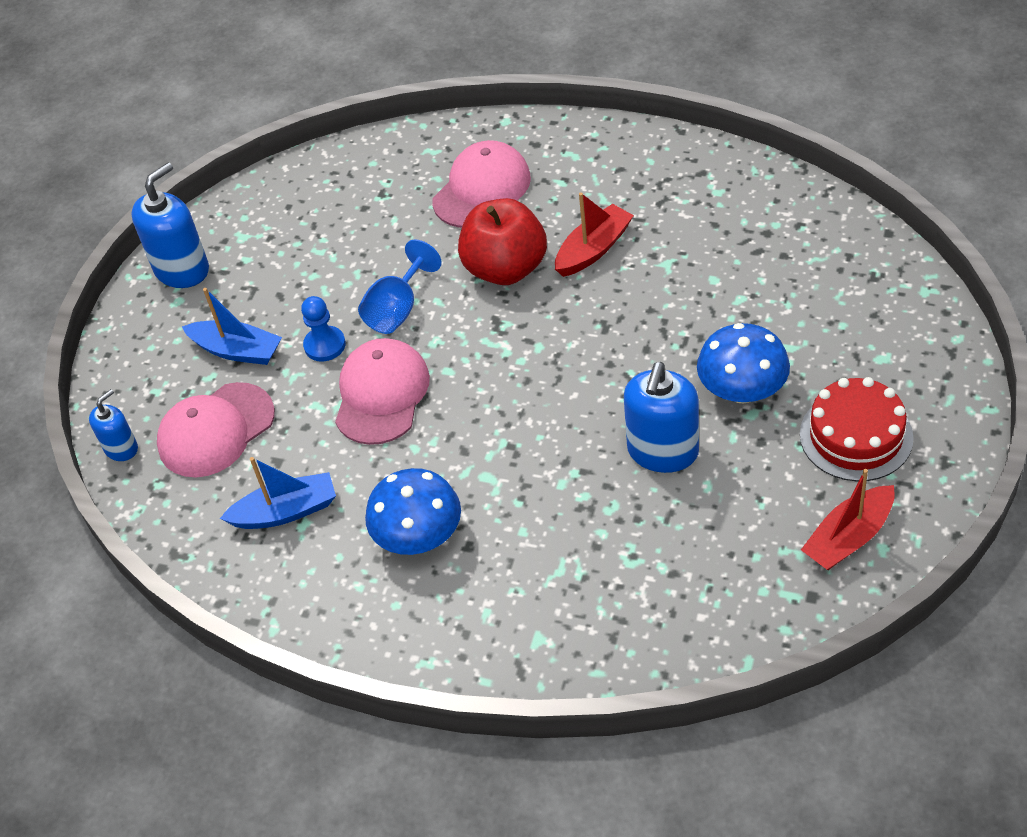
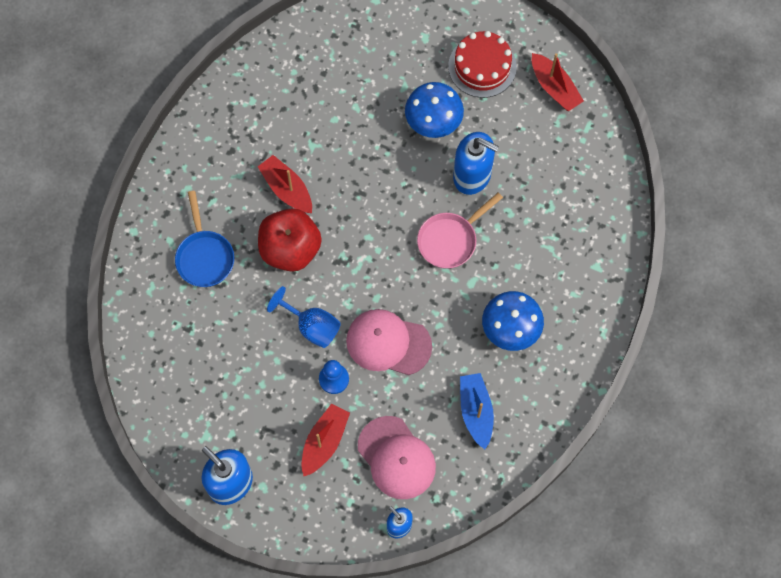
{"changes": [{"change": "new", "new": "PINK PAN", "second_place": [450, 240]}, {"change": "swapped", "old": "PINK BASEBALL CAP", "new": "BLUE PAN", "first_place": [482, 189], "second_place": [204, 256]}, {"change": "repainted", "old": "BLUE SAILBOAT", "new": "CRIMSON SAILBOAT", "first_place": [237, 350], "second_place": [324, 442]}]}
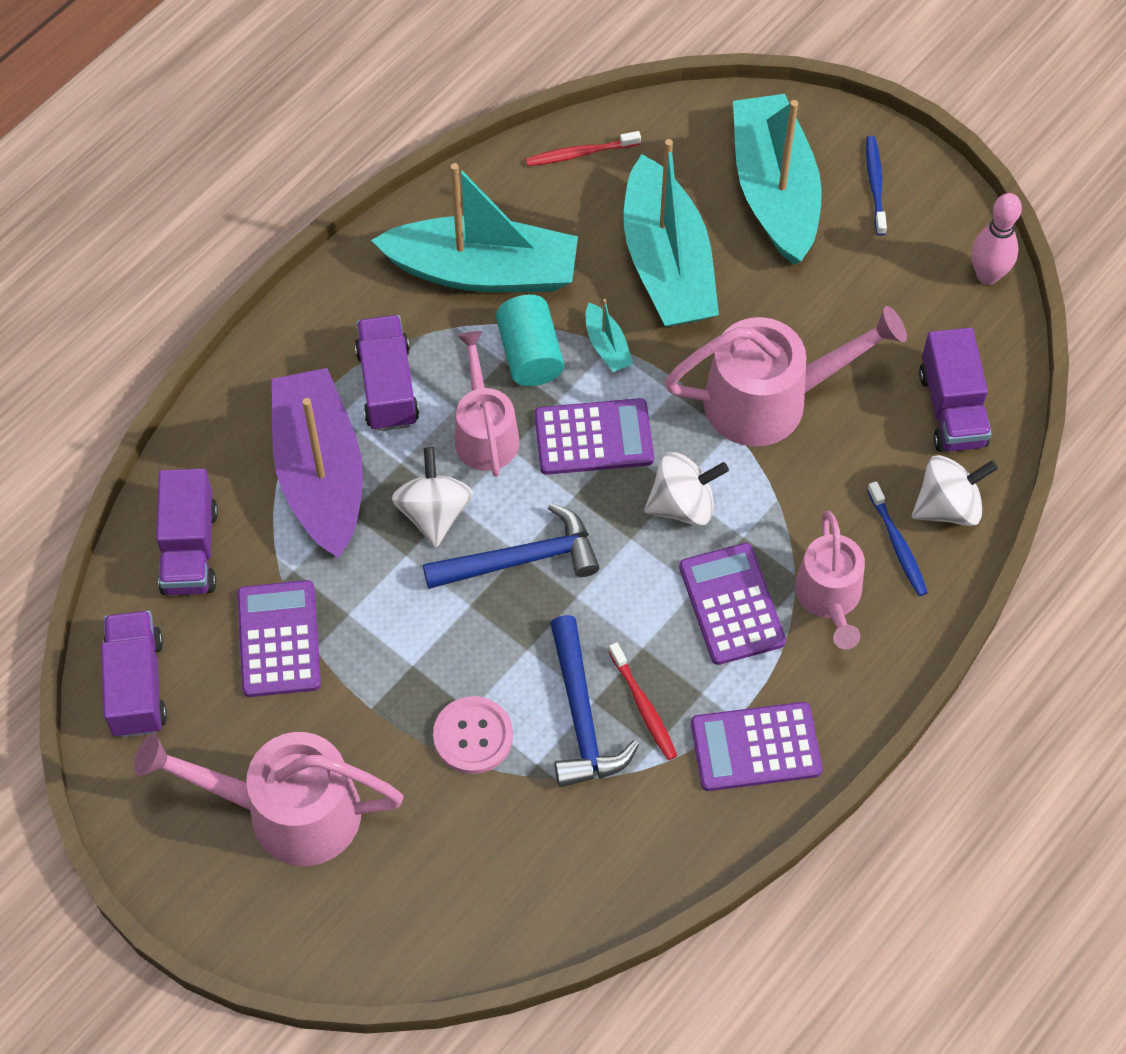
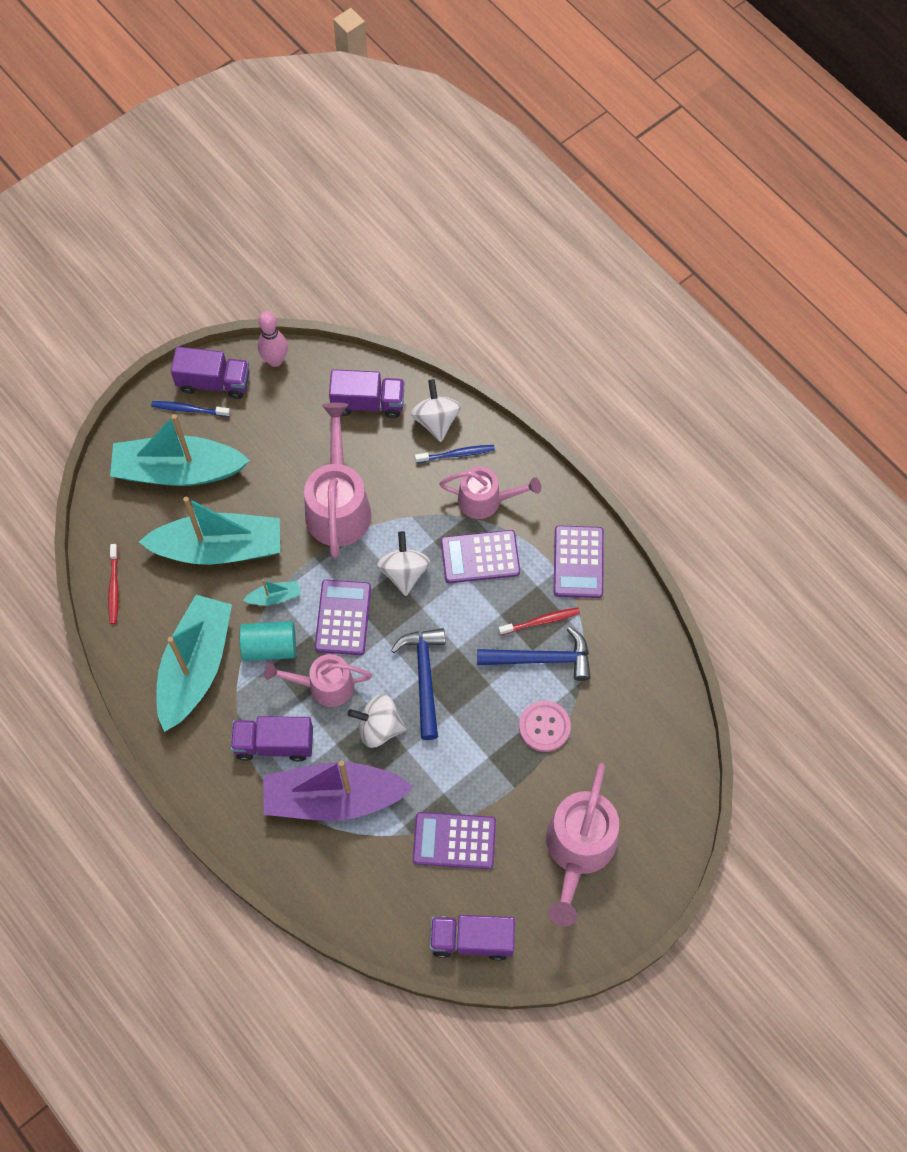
{"changes": [{"change": "shifted", "old": "PURPLE TRUCK", "first_place": [190, 549], "second_place": [214, 382]}]}
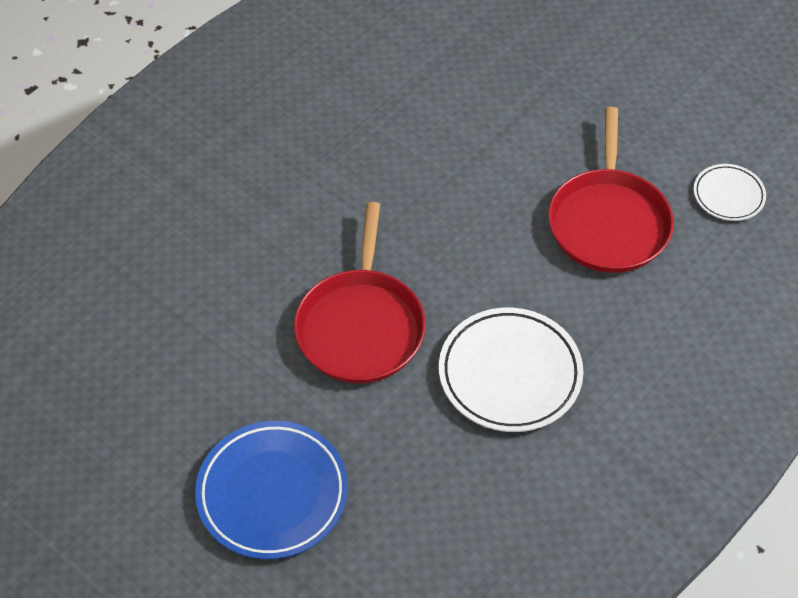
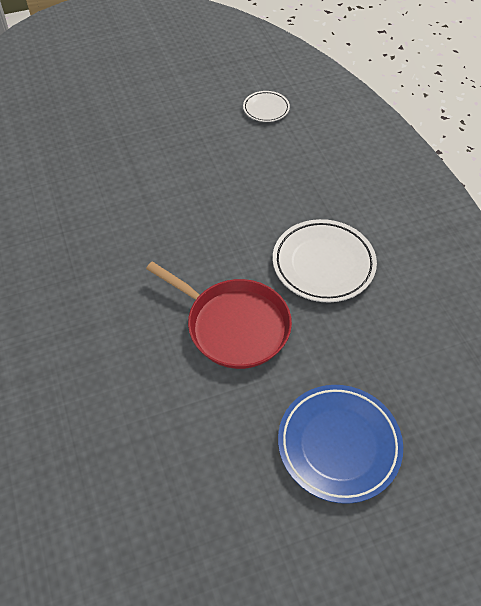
{"changes": [{"change": "gone", "old": "CRIMSON PAN", "first_place": [608, 221]}]}
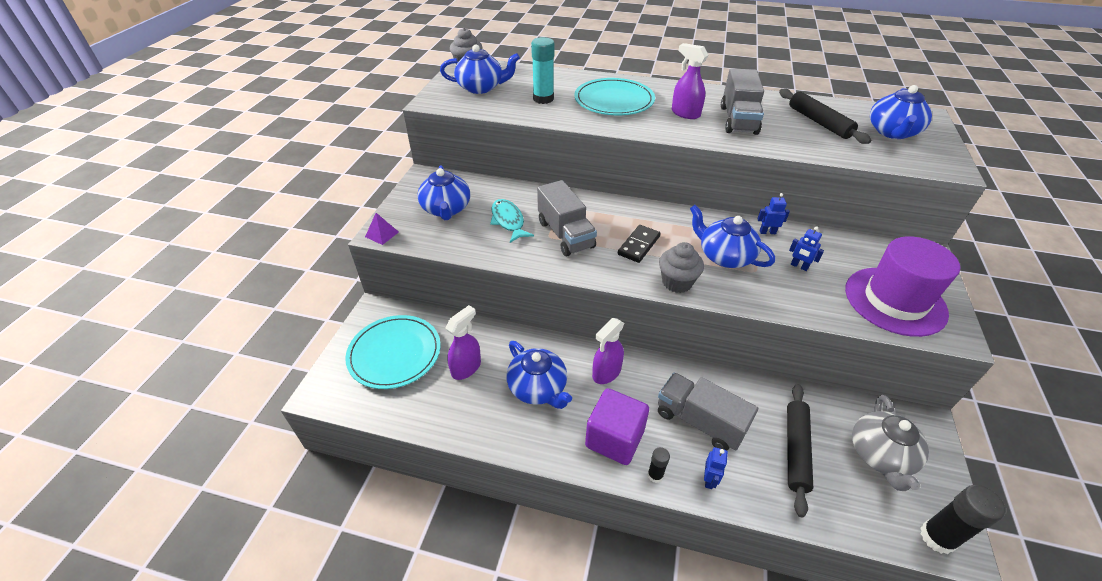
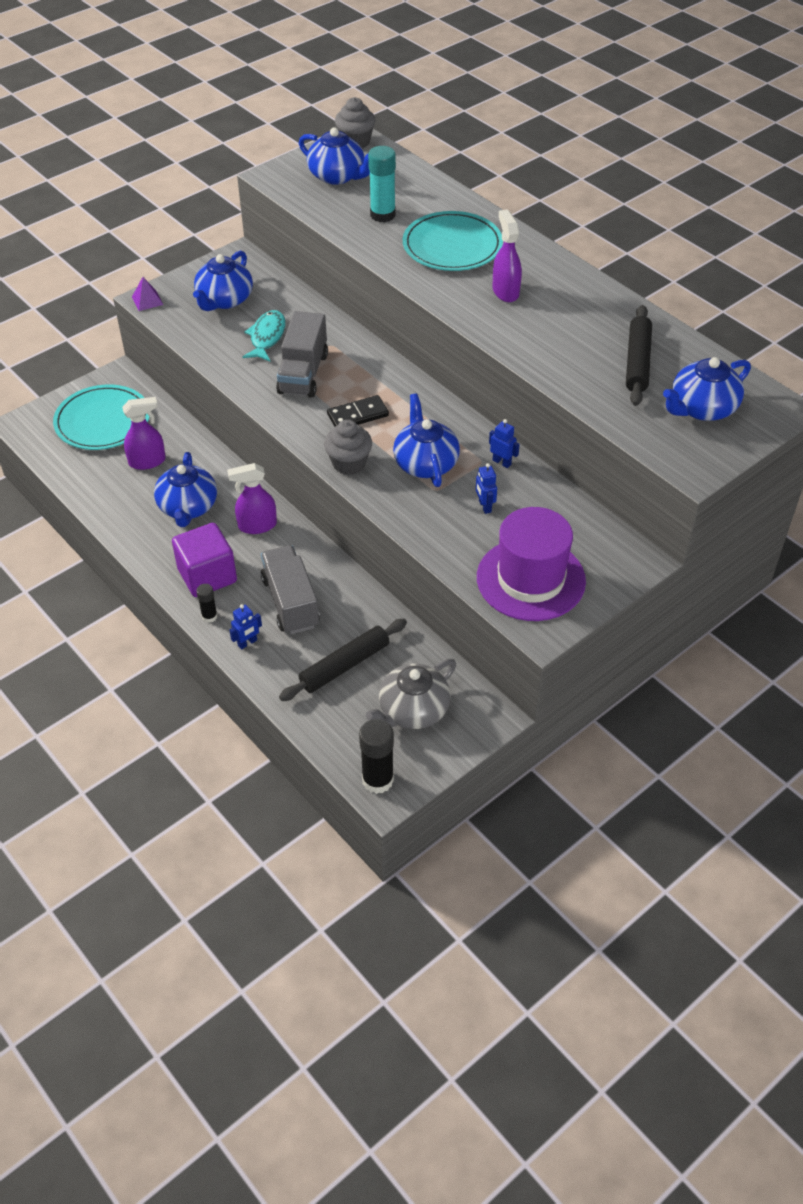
{"changes": [{"change": "gone", "old": "ASH-GREY TRUCK", "first_place": [738, 120]}]}
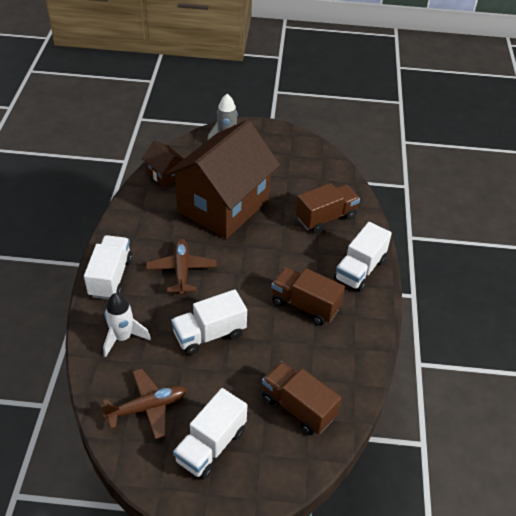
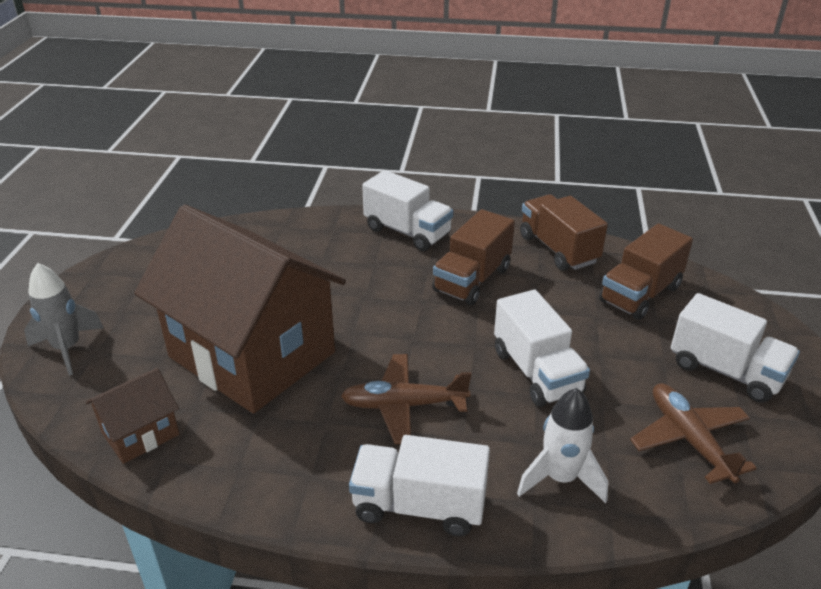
{"changes": [{"change": "shifted", "old": "RUSSET TRUCK", "first_place": [326, 218], "second_place": [558, 249]}]}
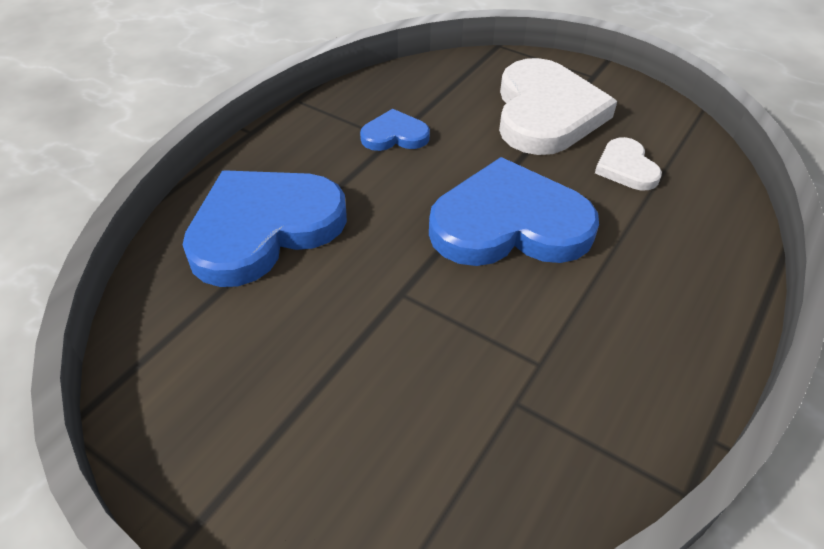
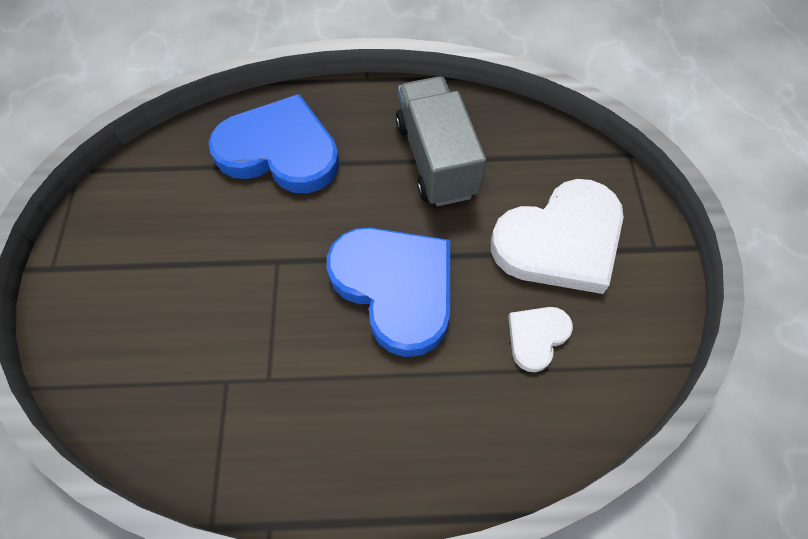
{"changes": [{"change": "swapped", "old": "BLUE HEART SHAPE", "new": "ASH-GREY TRUCK", "first_place": [394, 135], "second_place": [436, 159]}]}
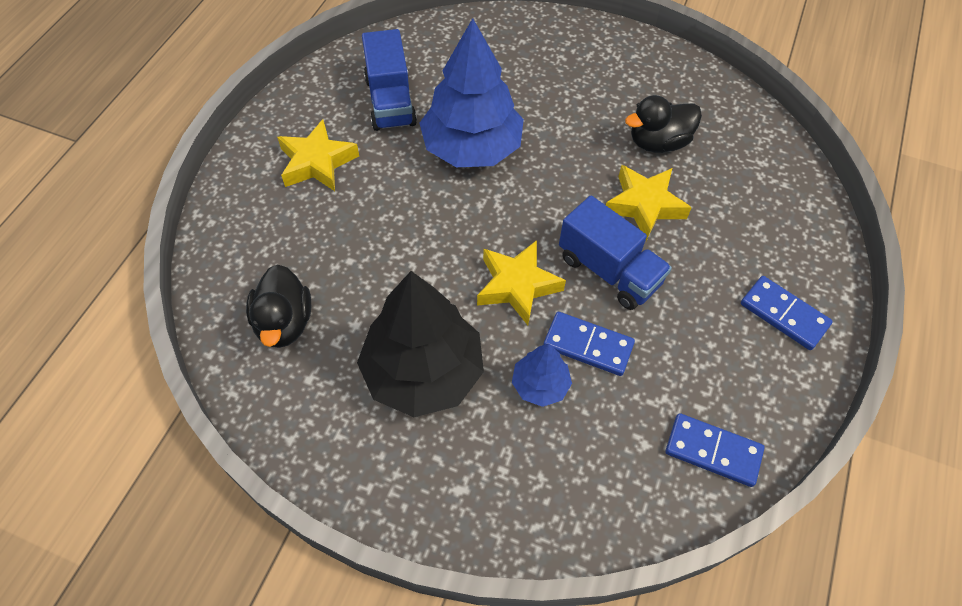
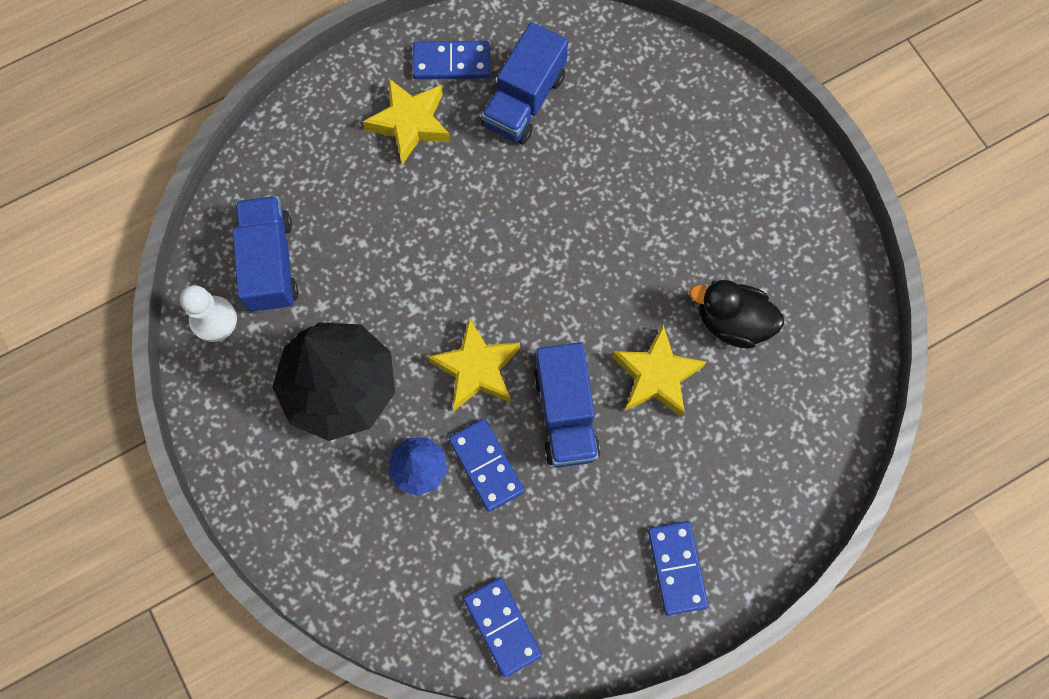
{"changes": [{"change": "gone", "old": "BLUE TREE", "first_place": [471, 148]}, {"change": "new", "new": "WHITE GAME PAWN", "second_place": [213, 319]}, {"change": "new", "new": "BLUE DOMINO TILE", "second_place": [451, 62]}, {"change": "swapped", "old": "EBONY TOY DUCK", "new": "BLUE TRUCK", "first_place": [284, 323], "second_place": [270, 263]}]}
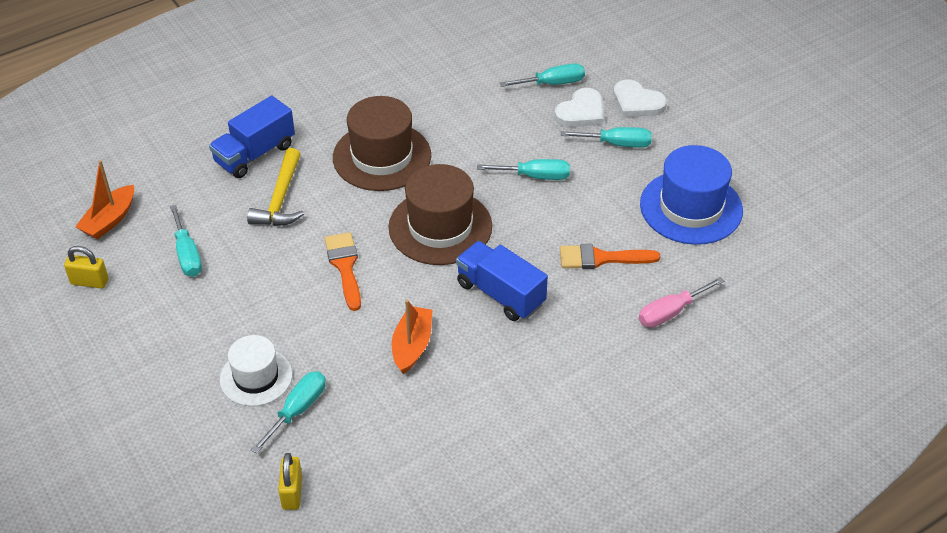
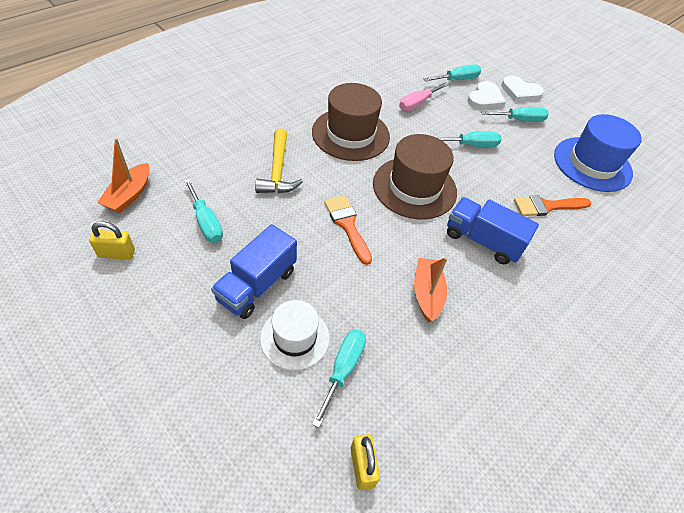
{"changes": [{"change": "shifted", "old": "BLUE TRUCK", "first_place": [255, 154], "second_place": [257, 285]}, {"change": "shifted", "old": "PINK HAND SCREWDRIVER", "first_place": [670, 312], "second_place": [417, 104]}]}
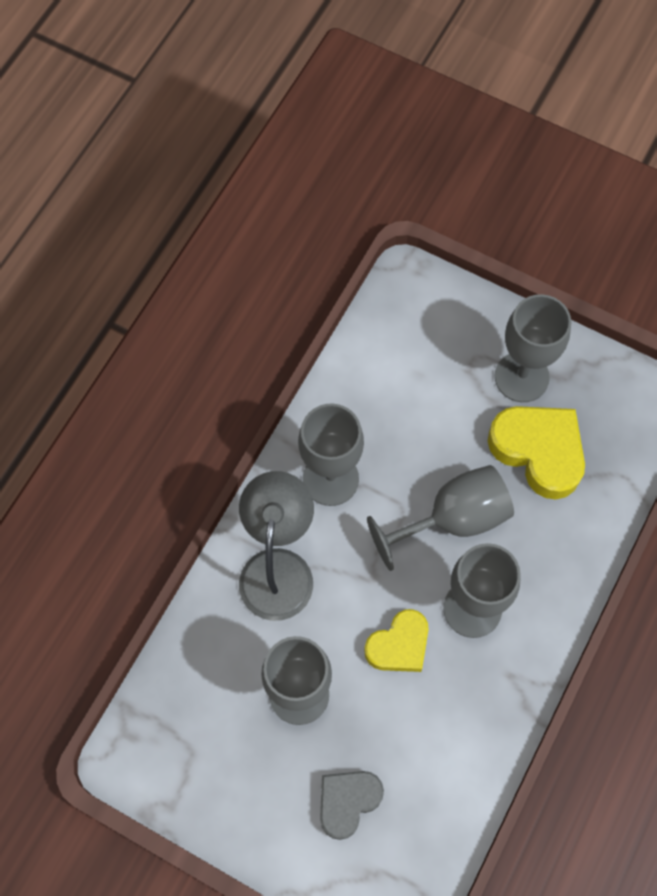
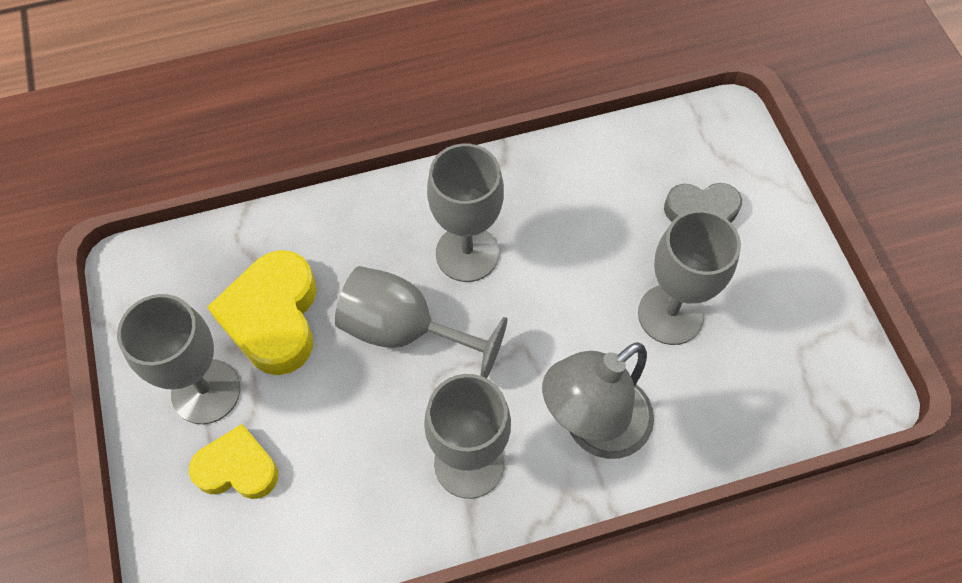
{"changes": [{"change": "shifted", "old": "YELLOW HEART SHAPE", "first_place": [399, 645], "second_place": [237, 468]}]}
